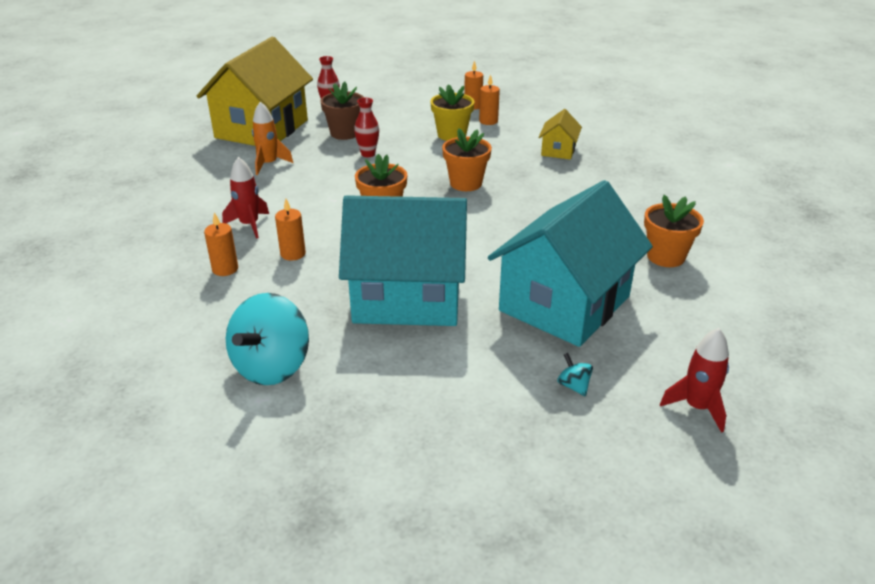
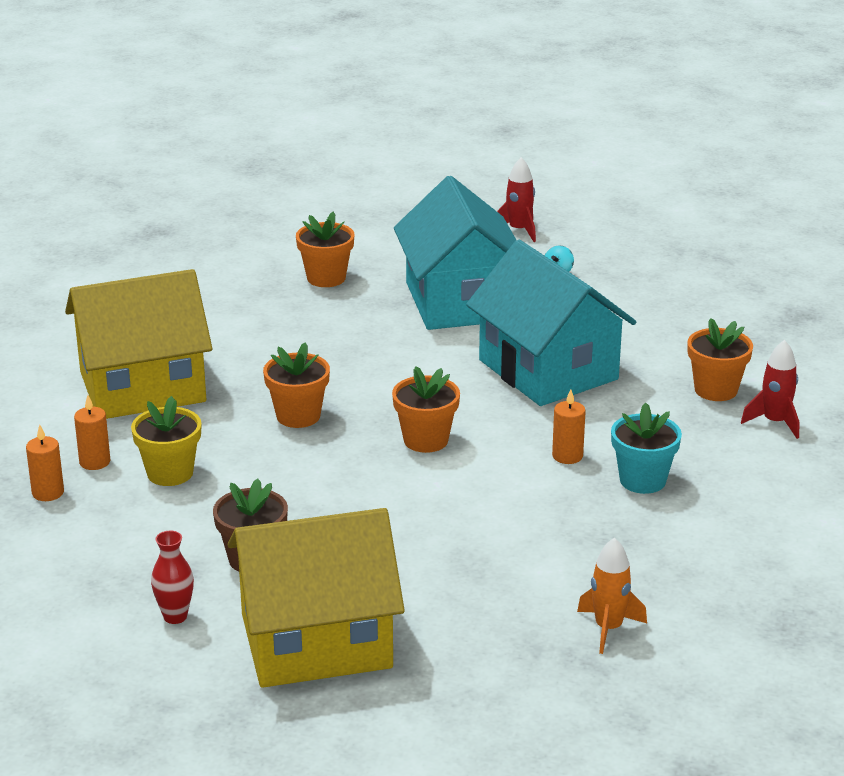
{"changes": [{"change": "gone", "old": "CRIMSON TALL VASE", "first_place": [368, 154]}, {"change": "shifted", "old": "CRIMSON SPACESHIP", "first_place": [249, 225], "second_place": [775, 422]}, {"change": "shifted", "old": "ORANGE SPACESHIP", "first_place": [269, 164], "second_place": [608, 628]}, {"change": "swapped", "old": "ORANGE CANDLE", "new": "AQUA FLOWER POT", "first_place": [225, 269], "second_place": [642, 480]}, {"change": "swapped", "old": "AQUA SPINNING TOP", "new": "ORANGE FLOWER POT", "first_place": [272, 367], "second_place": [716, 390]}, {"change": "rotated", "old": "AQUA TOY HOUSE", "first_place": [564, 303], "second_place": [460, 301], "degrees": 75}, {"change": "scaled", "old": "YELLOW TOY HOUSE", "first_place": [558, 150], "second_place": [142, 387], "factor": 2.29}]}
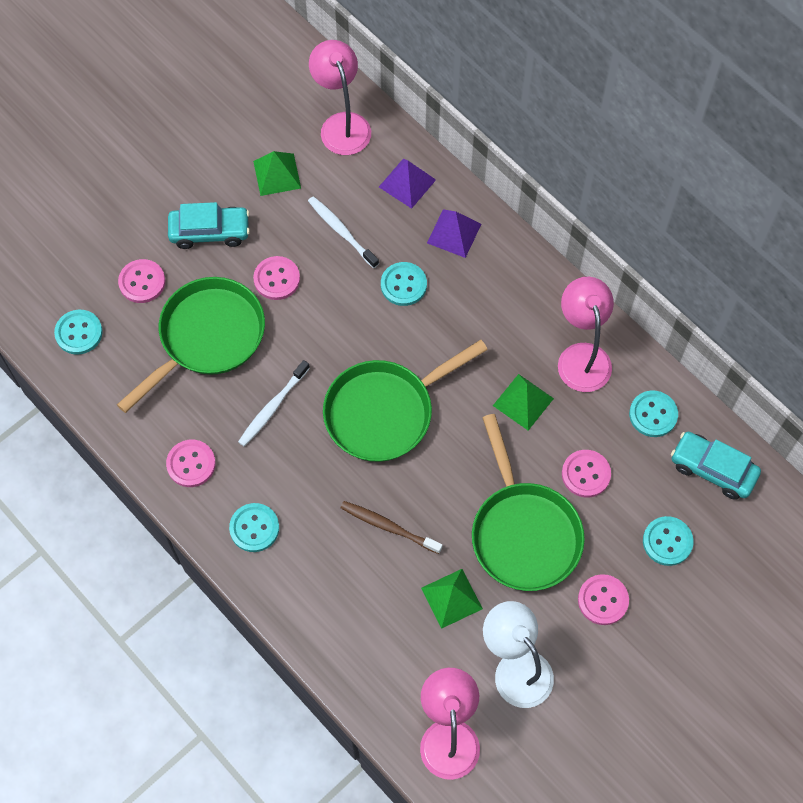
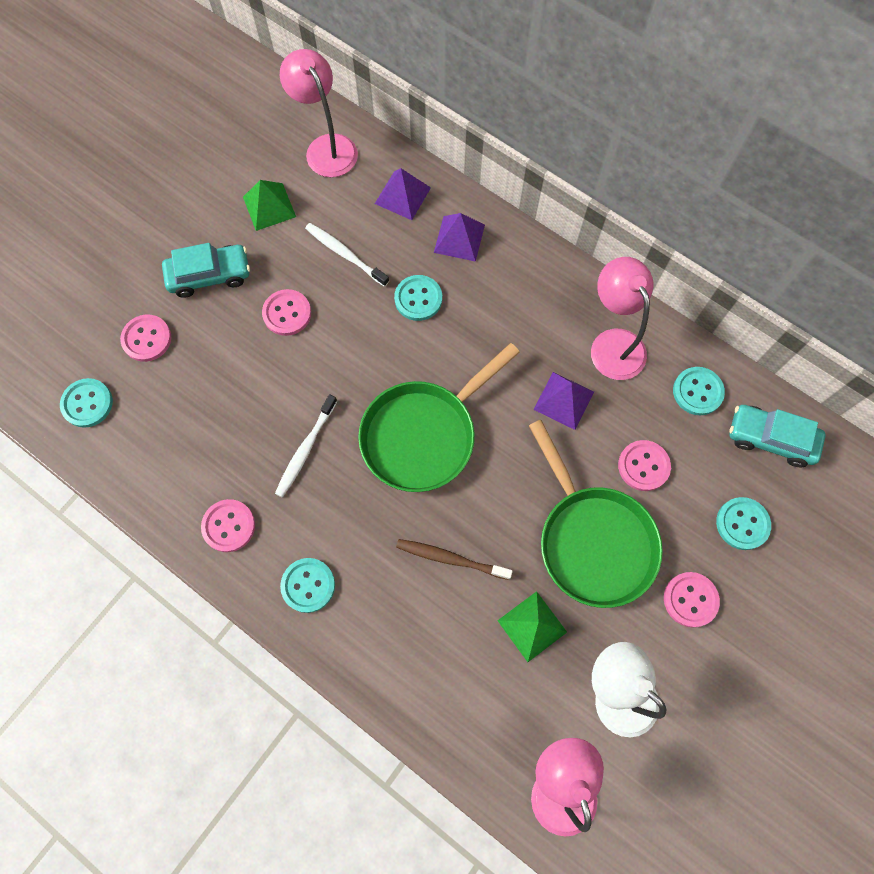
{"changes": [{"change": "gone", "old": "LEAF-GREEN PAN", "first_place": [207, 337]}, {"change": "repainted", "old": "LEAF-GREEN PYRAMID", "new": "PURPLE PYRAMID", "first_place": [523, 401], "second_place": [563, 400]}]}
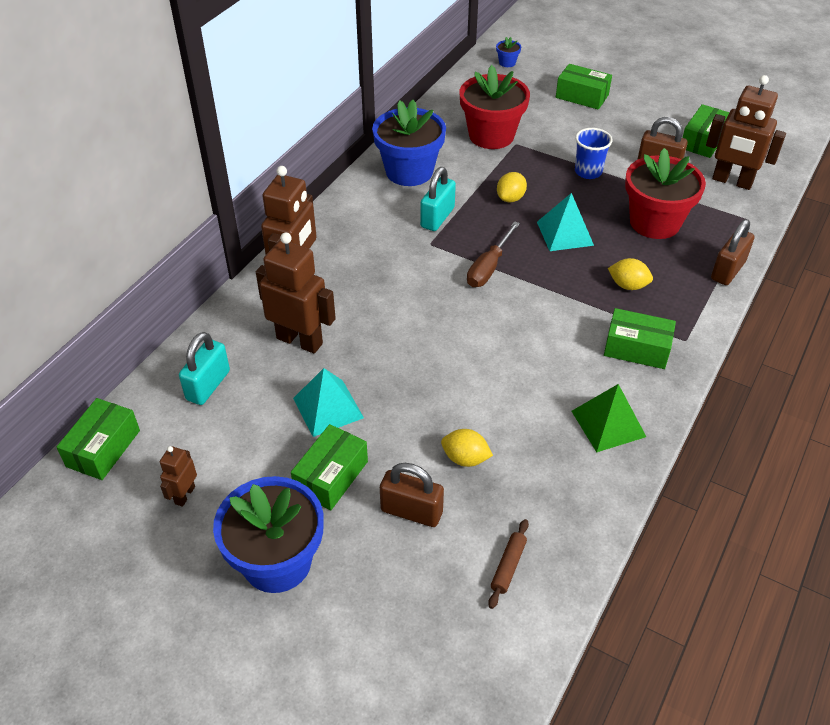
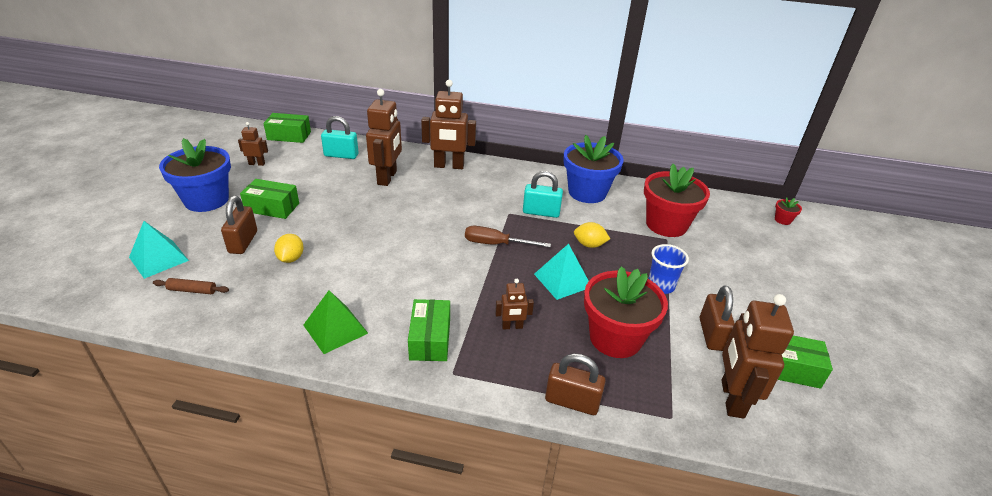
{"changes": [{"change": "gone", "old": "LEAF-GREEN PARCEL", "first_place": [582, 96]}, {"change": "shifted", "old": "AQUA PYRAMID", "first_place": [328, 408], "second_place": [159, 258]}, {"change": "swapped", "old": "YELLOW TOY LEMON", "new": "RUSSET TOY ROBOT", "first_place": [628, 285], "second_place": [512, 326]}, {"change": "repainted", "old": "BLUE FLOWER POT", "new": "CRIMSON FLOWER POT", "first_place": [507, 63], "second_place": [782, 220]}]}
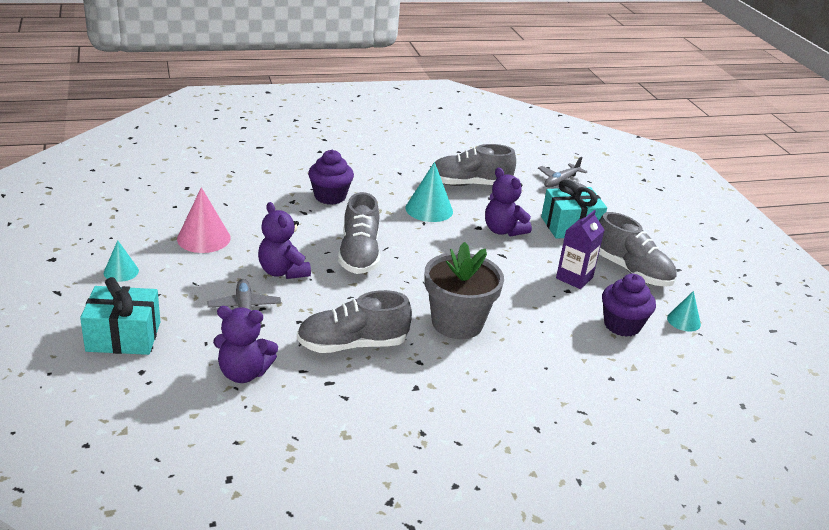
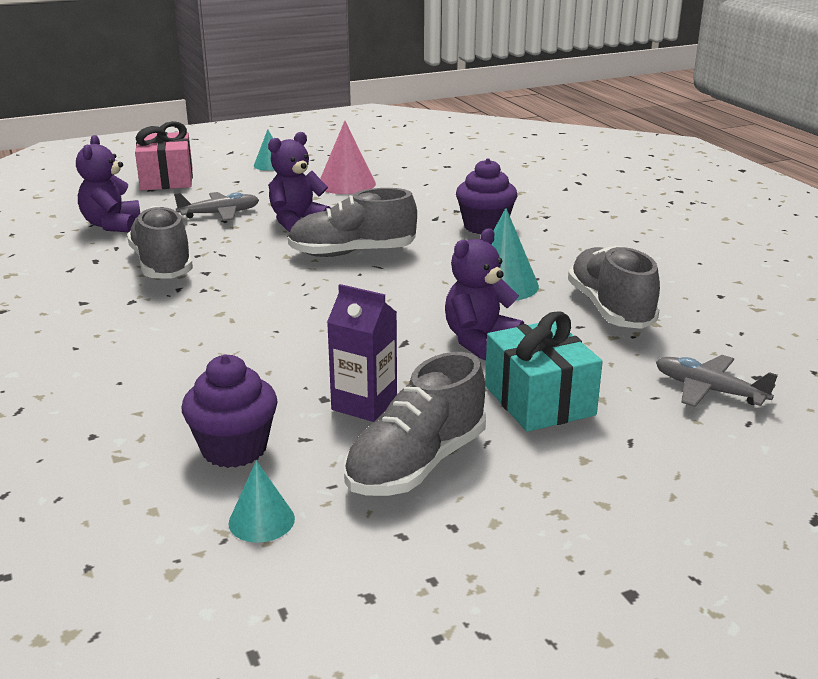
{"changes": [{"change": "gone", "old": "ASH-GREY FLOWER POT", "first_place": [457, 323]}, {"change": "repainted", "old": "AQUA WRAPPED GIFT", "new": "PINK WRAPPED GIFT", "first_place": [123, 336], "second_place": [167, 179]}]}
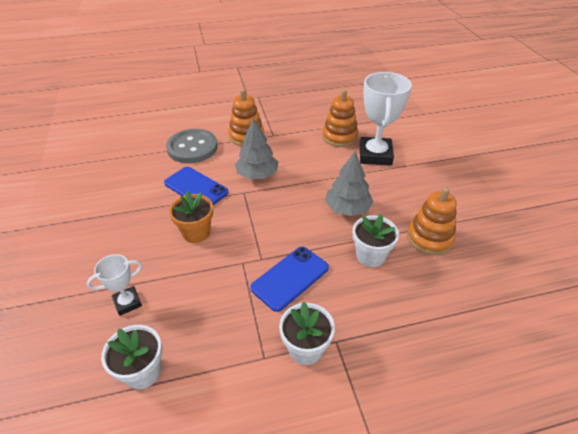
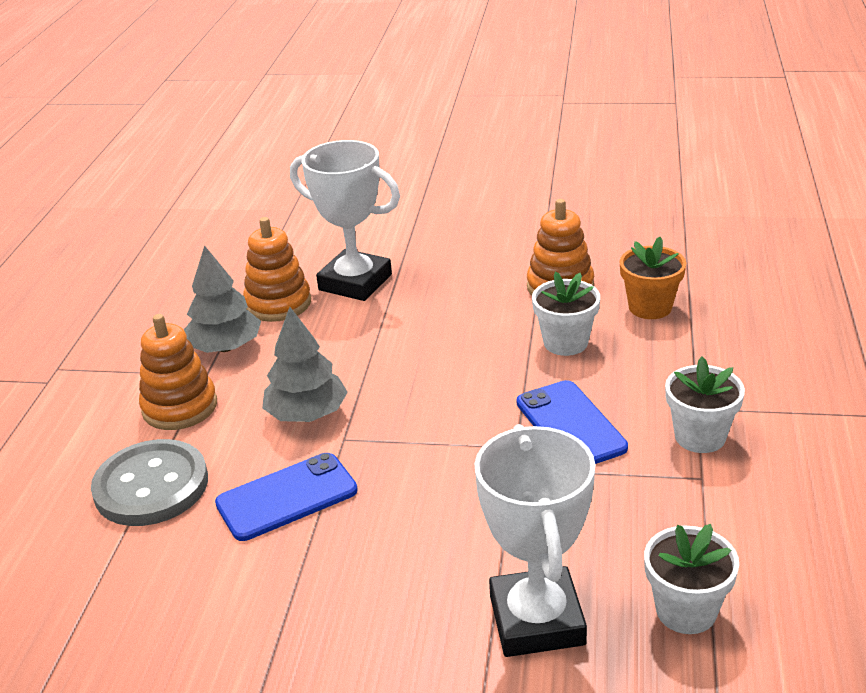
{"changes": [{"change": "shifted", "old": "ORANGE FLOWER POT", "first_place": [196, 232], "second_place": [650, 307]}, {"change": "shifted", "old": "ASH-GREY TREE", "first_place": [347, 208], "second_place": [225, 347]}, {"change": "scaled", "old": "WHITE TROPHY", "first_place": [127, 302], "second_place": [536, 620], "factor": 1.91}]}
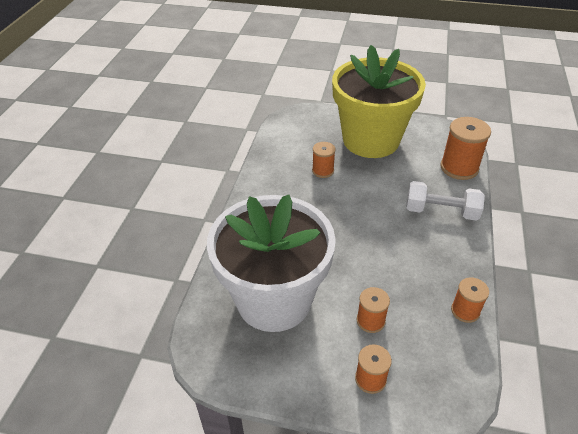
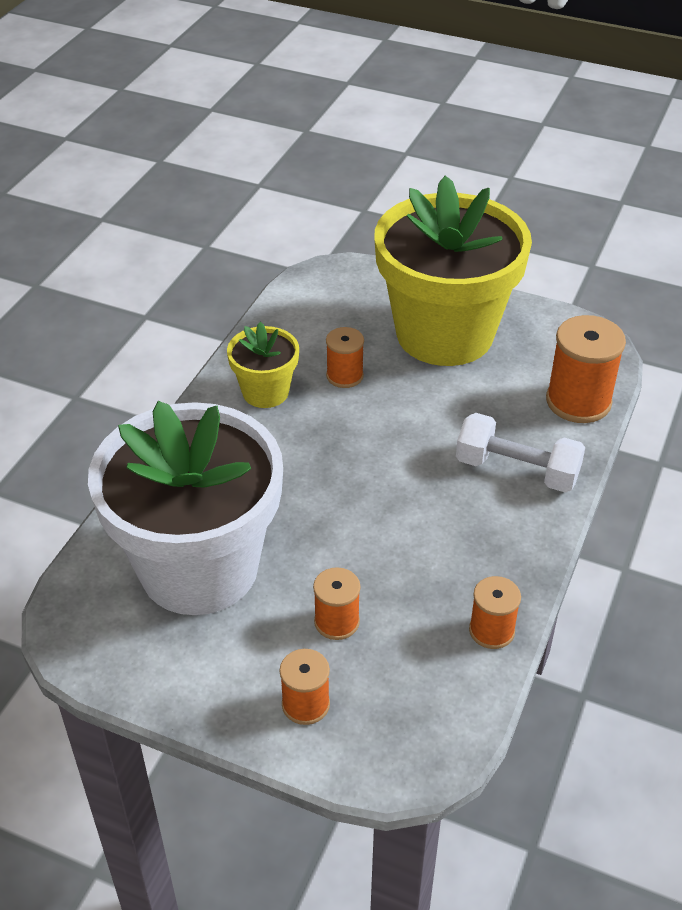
{"changes": [{"change": "new", "new": "YELLOW FLOWER POT", "second_place": [265, 392]}]}
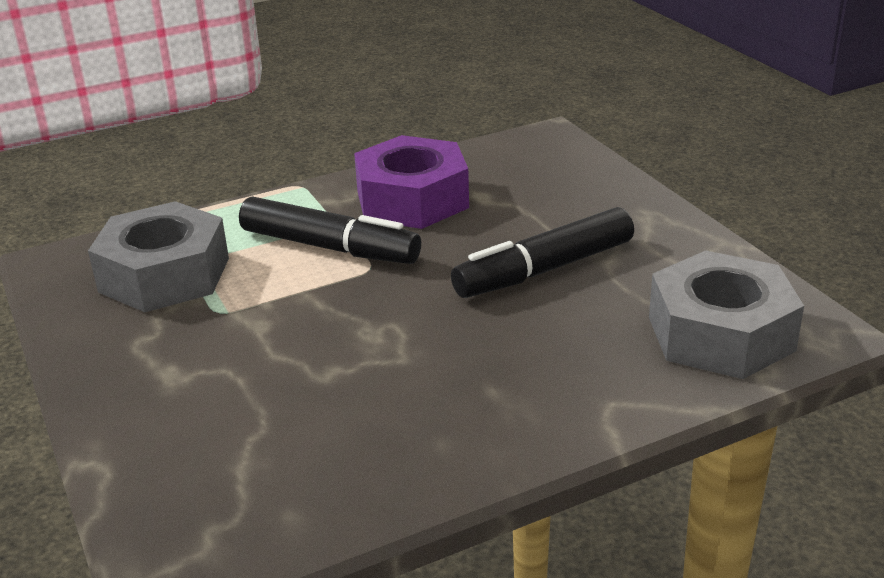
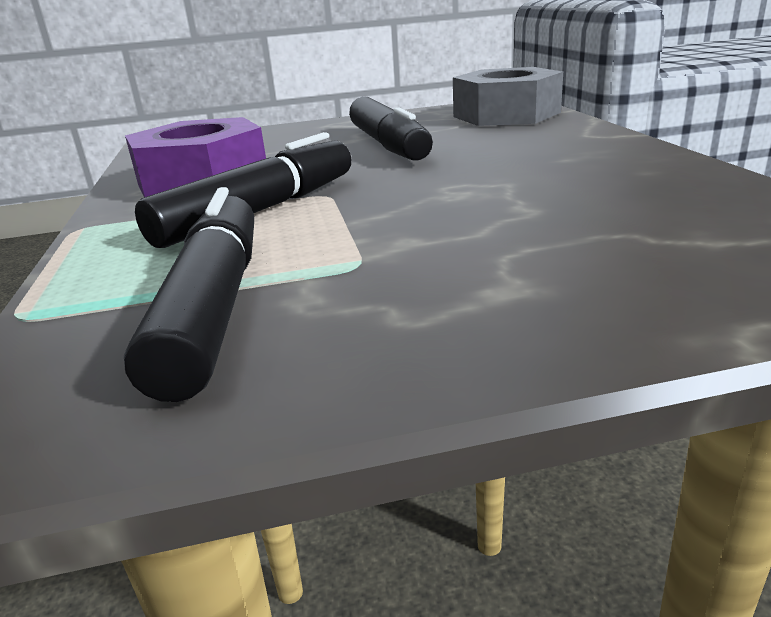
{"changes": [{"change": "swapped", "old": "ASH-GREY NUT", "new": "EBONY FELT PEN", "first_place": [164, 275], "second_place": [214, 306]}]}
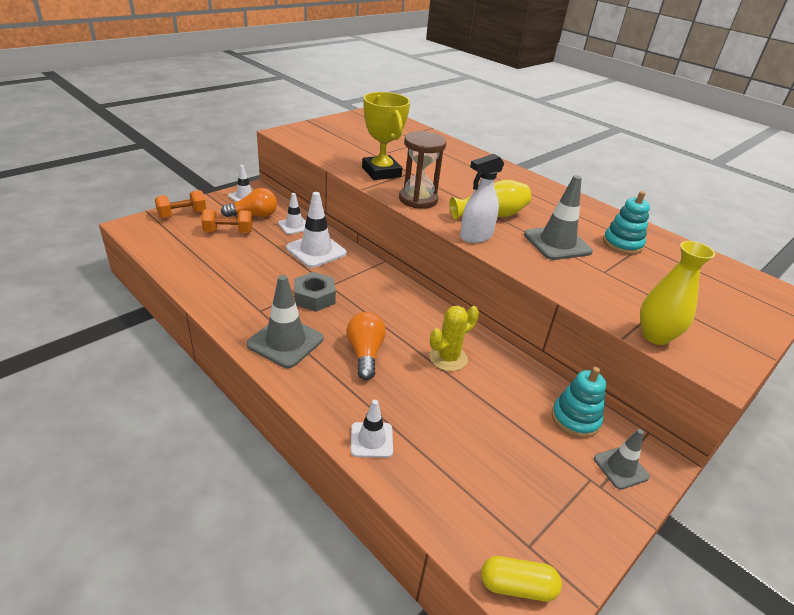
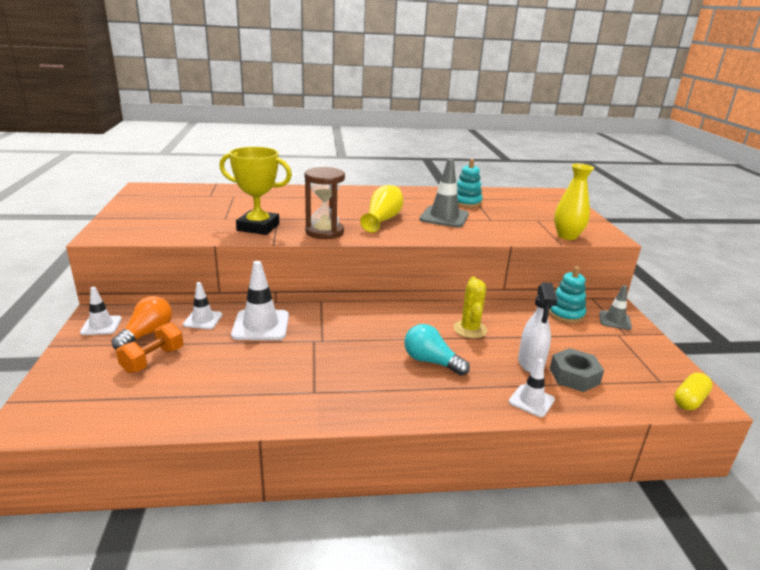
{"changes": [{"change": "gone", "old": "ORANGE FREE WEIGHT", "first_place": [182, 214]}, {"change": "gone", "old": "ASH-GREY SAFETY CONE", "first_place": [285, 342]}, {"change": "shifted", "old": "ASH-GREY NUT", "first_place": [314, 297], "second_place": [574, 376]}, {"change": "shifted", "old": "WHITE SPRAY BOTTLE", "first_place": [475, 236], "second_place": [530, 363]}, {"change": "repainted", "old": "ORANGE LIGHT BULB", "new": "AQUA LIGHT BULB", "first_place": [365, 353], "second_place": [431, 362]}]}
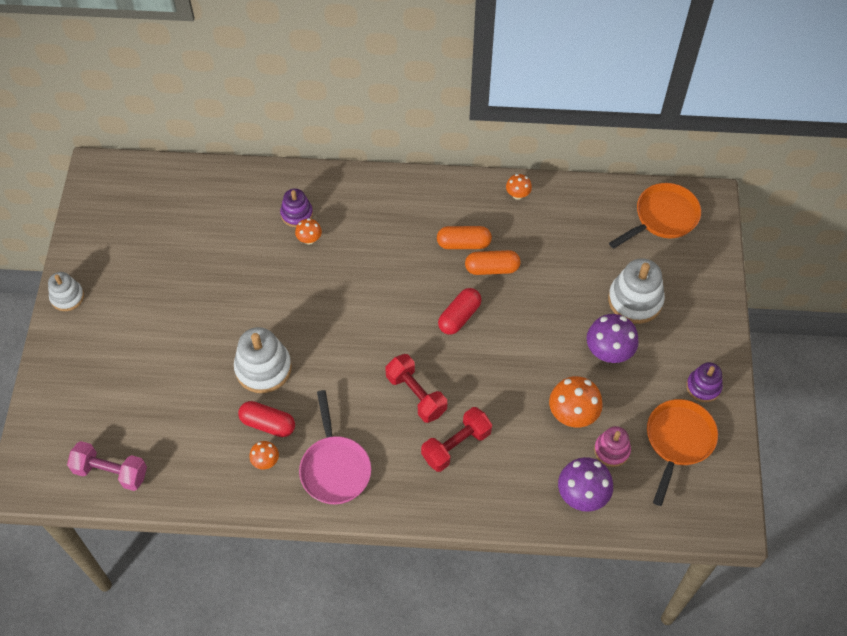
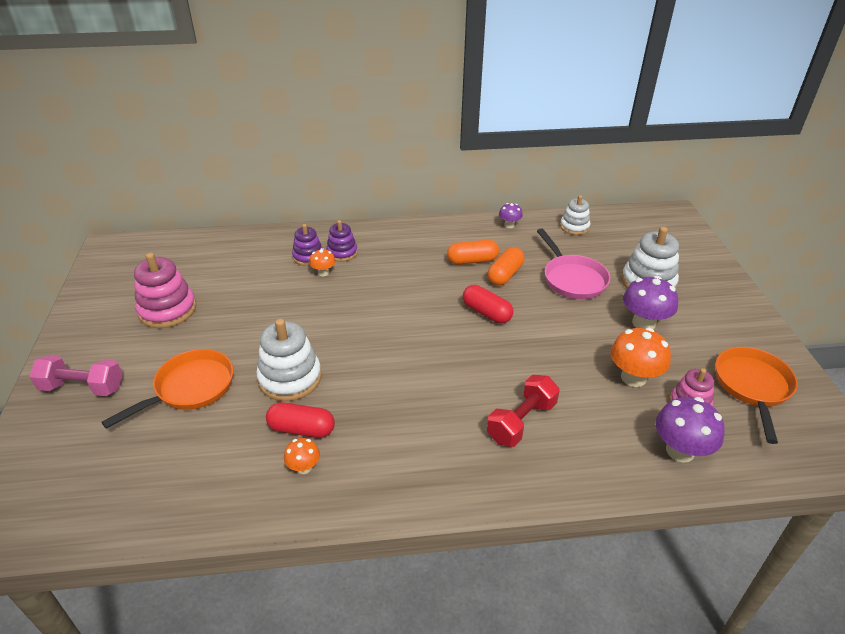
{"changes": [{"change": "gone", "old": "CRIMSON FREE WEIGHT", "first_place": [416, 394]}, {"change": "new", "new": "PINK RING STACKER", "second_place": [167, 310]}, {"change": "shifted", "old": "WHITE RING STACKER", "first_place": [67, 297], "second_place": [574, 227]}, {"change": "shifted", "old": "PINK FREE WEIGHT", "first_place": [111, 472], "second_place": [82, 387]}, {"change": "shifted", "old": "PINK PAN", "first_place": [334, 468], "second_place": [572, 279]}, {"change": "shifted", "old": "ORANGE PAN", "first_place": [662, 218], "second_place": [190, 388]}, {"change": "shifted", "old": "PURPLE RING STACKER", "first_place": [703, 387], "second_place": [342, 253]}, {"change": "repainted", "old": "ORANGE FUNGUS", "new": "PURPLE FUNGUS", "first_place": [517, 195], "second_place": [509, 225]}, {"change": "rotated", "old": "CRIMSON PILL SHAPE", "first_place": [459, 317], "second_place": [486, 313], "degrees": -75}, {"change": "rotated", "old": "ORANGE PILL SHAPE", "first_place": [492, 268], "second_place": [505, 275], "degrees": -45}]}
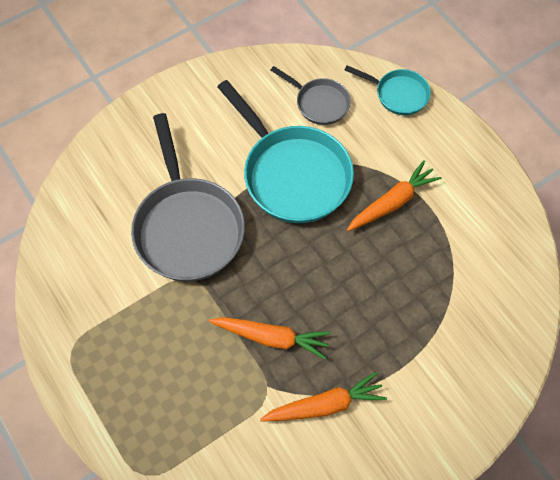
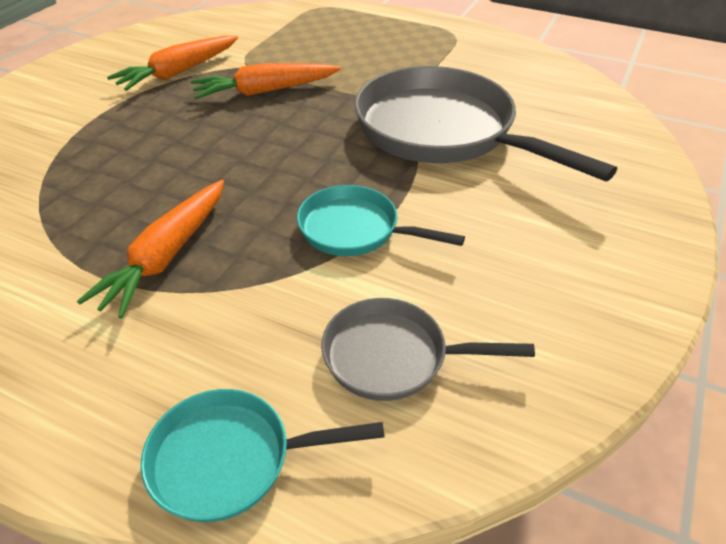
{"changes": [{"change": "scaled", "old": "AQUA PAN", "first_place": [292, 174], "second_place": [355, 229], "factor": 0.52}]}
